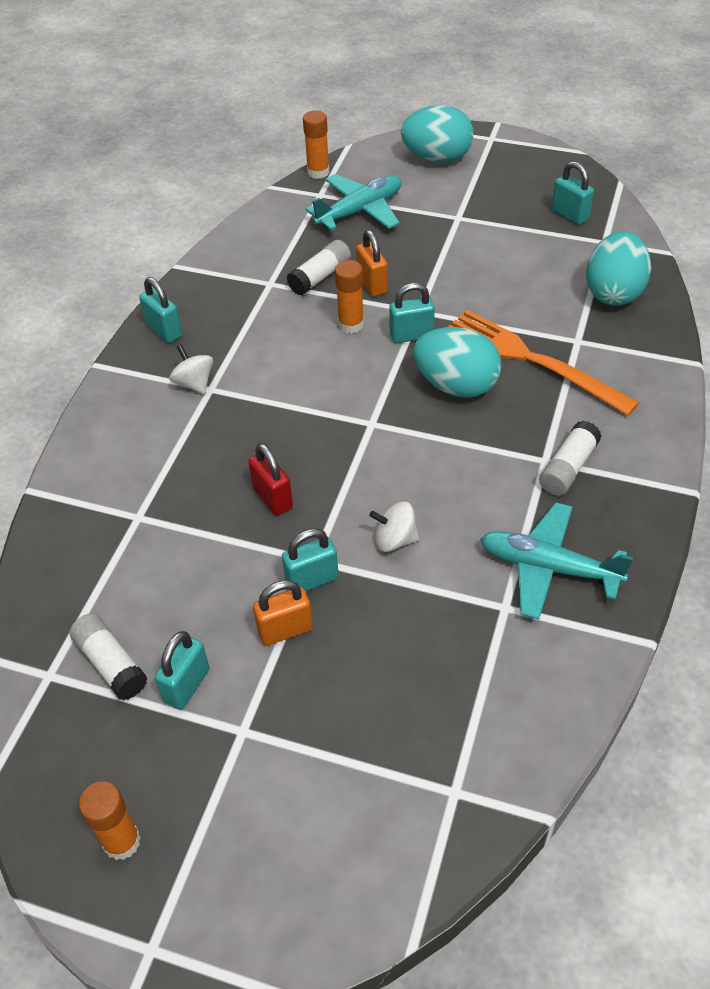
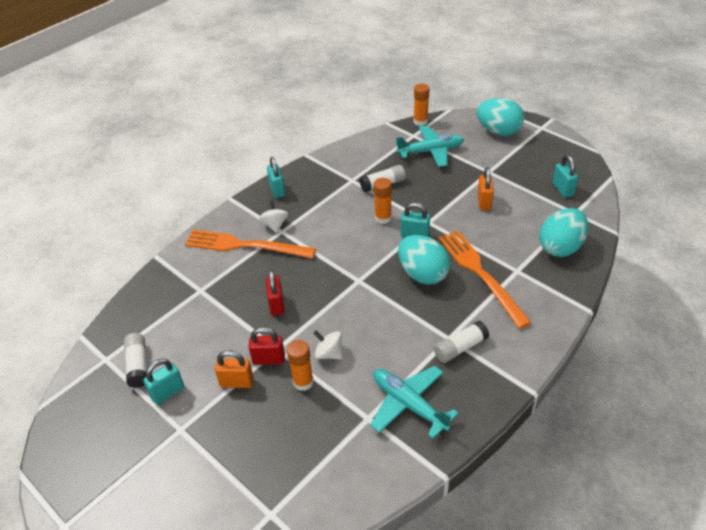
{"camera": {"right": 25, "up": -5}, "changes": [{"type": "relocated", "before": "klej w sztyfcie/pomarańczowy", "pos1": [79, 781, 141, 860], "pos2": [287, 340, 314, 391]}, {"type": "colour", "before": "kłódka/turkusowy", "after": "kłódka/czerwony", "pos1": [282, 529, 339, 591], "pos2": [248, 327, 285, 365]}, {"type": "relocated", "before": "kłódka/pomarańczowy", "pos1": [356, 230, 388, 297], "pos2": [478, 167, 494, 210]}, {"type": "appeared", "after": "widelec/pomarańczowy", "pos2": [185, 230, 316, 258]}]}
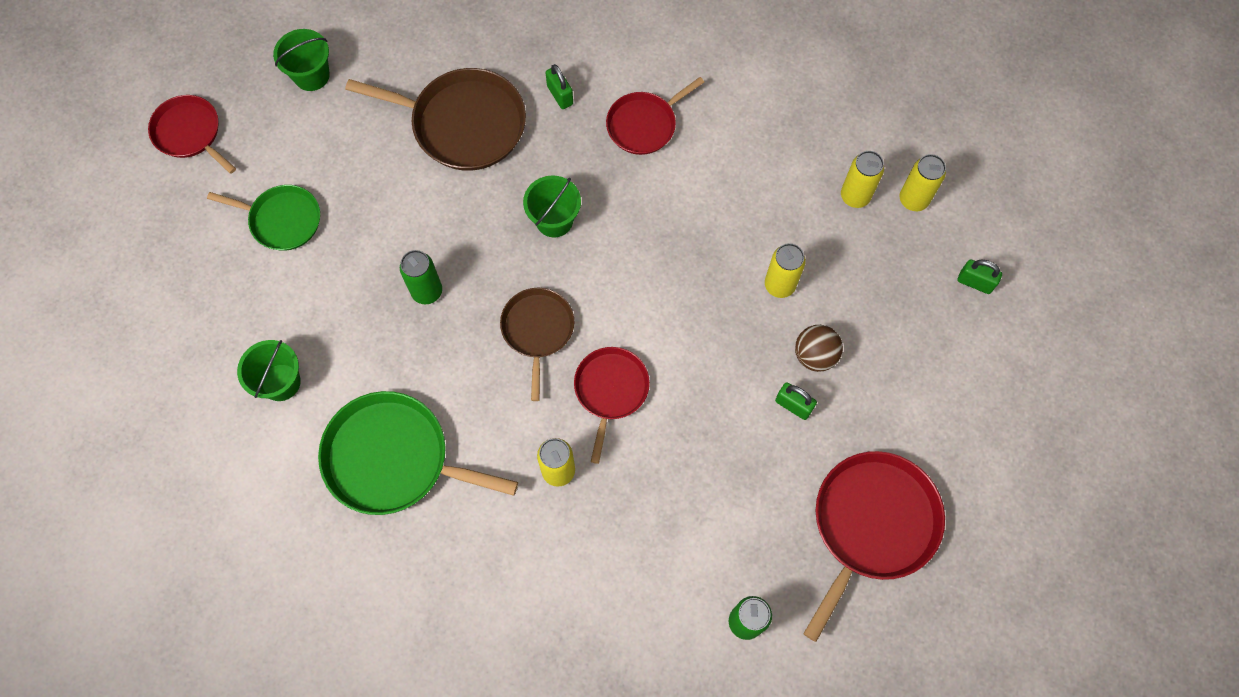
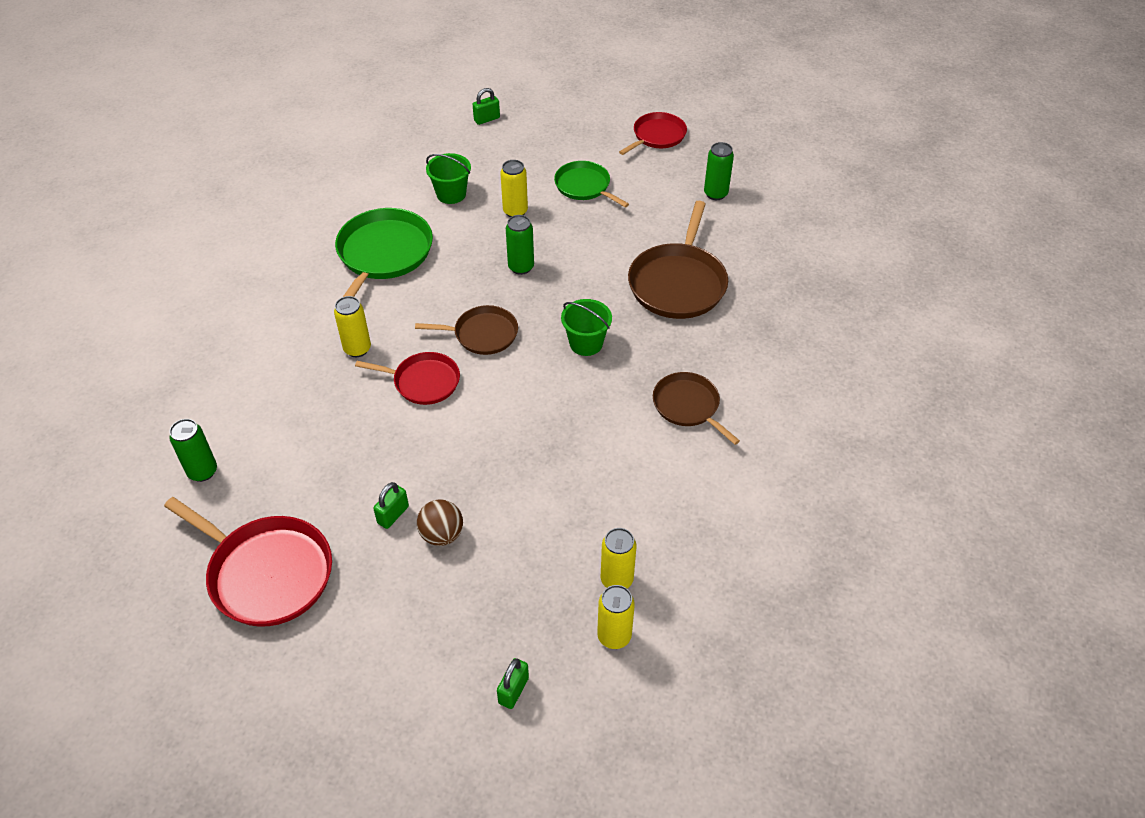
{"camera": {"right": 90, "up": -20}, "changes": [{"type": "spun", "before": "patelnia/zielony", "pos1": [207, 185, 320, 251], "pos2": [554, 161, 629, 207], "turn": 120}, {"type": "exchanged", "before": "wiadro/zielony", "after": "puszka/zielony", "pos1": [273, 29, 330, 91], "pos2": [704, 142, 734, 200]}, {"type": "relocated", "before": "kłódka/zielony", "pos1": [546, 64, 573, 109], "pos2": [473, 88, 500, 125]}, {"type": "colour", "before": "patelnia/czerwony", "after": "patelnia/brązowy", "pos1": [606, 77, 704, 155], "pos2": [653, 372, 740, 445]}, {"type": "relocated", "before": "puszka/żółty", "pos1": [765, 243, 806, 298], "pos2": [500, 160, 528, 217]}]}
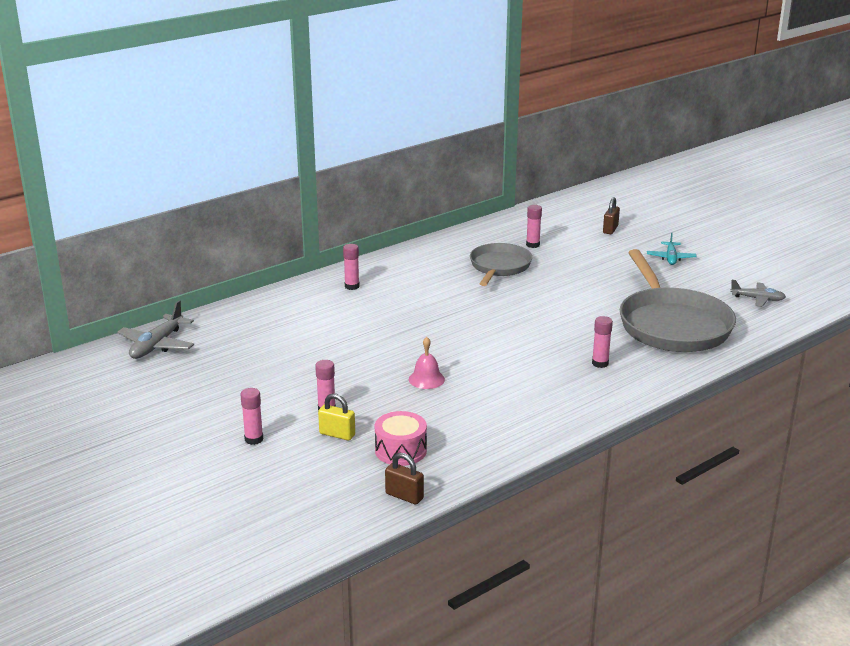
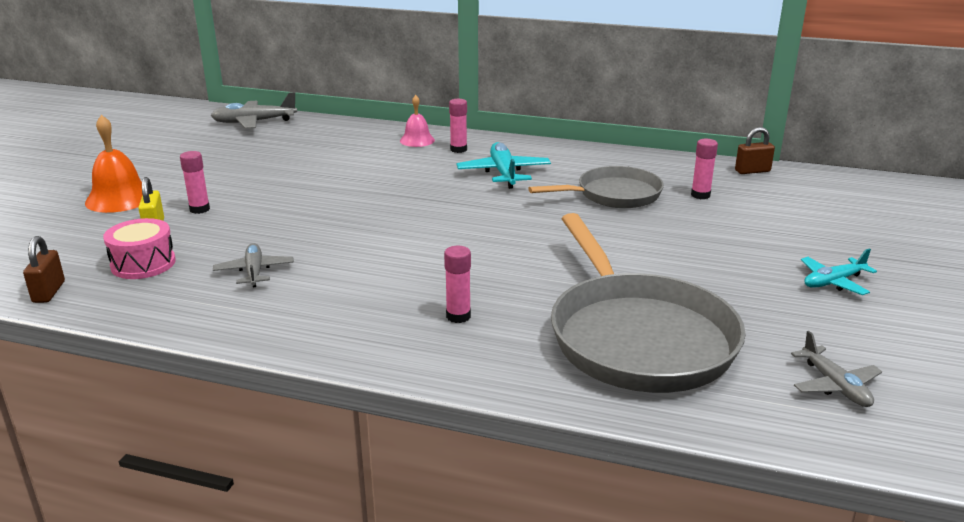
{"camera": {"right": 55, "up": 0}, "changes": [{"type": "exchanged", "before": "klej w sztyfcie/różowy", "after": "dzwonek/pomarańczowy", "pos1": [240, 388, 263, 445], "pos2": [85, 115, 143, 213]}, {"type": "relocated", "before": "dzwonek/różowy", "pos1": [409, 337, 445, 389], "pos2": [400, 95, 435, 147]}, {"type": "relocated", "before": "kłódka/brązowy", "pos1": [603, 197, 620, 234], "pos2": [735, 127, 775, 174]}, {"type": "spun", "before": "patelnia/szary", "pos1": [620, 249, 736, 352], "pos2": [551, 213, 746, 393], "turn": -60}, {"type": "appeared", "after": "samolot/szary", "pos2": [213, 243, 294, 287]}, {"type": "appeared", "after": "samolot/turkusowy", "pos2": [457, 142, 551, 189]}]}
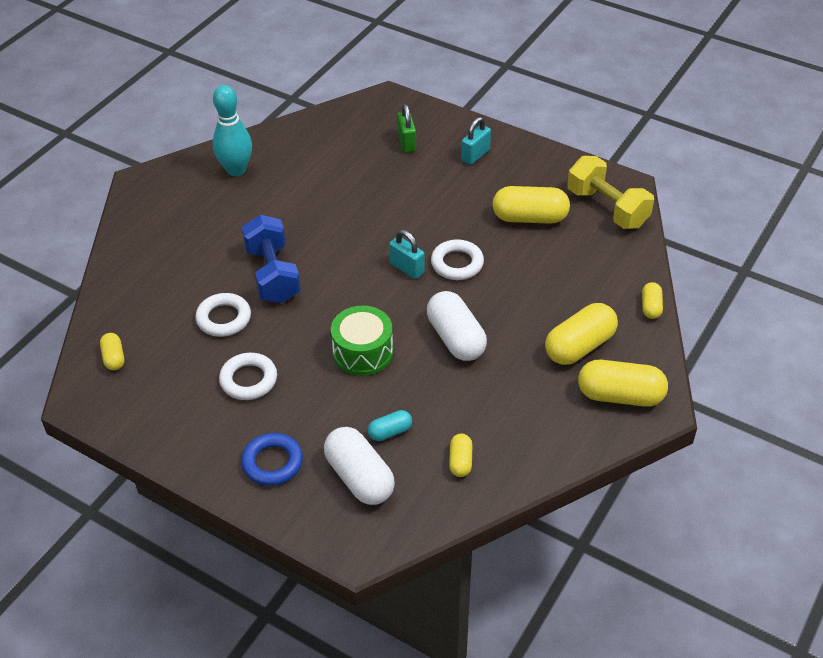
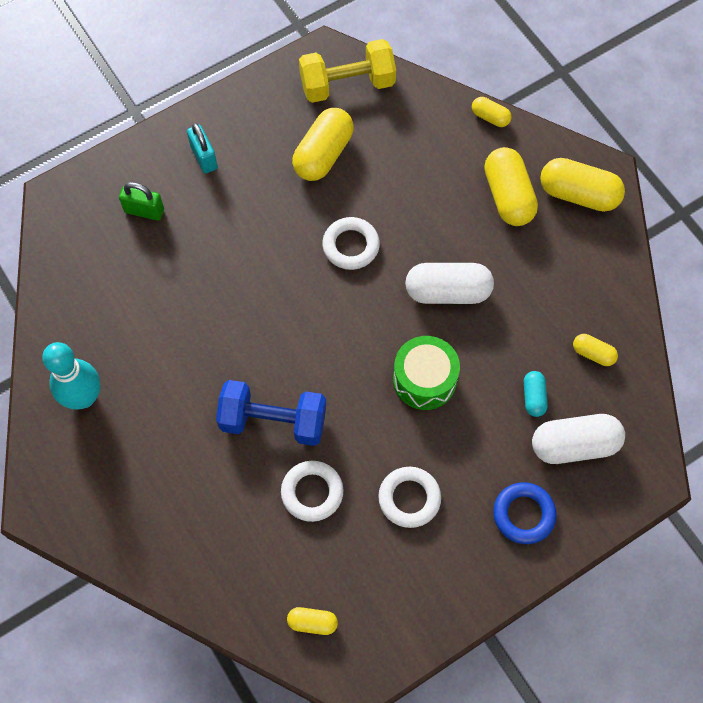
{"camera": {"right": -65, "up": 20}, "changes": [{"type": "missing", "before": "kłódka/turkusowy", "pos1": [389, 230, 425, 279]}, {"type": "spun", "before": "kapsułka/żółty", "pos1": [578, 360, 668, 407], "pos2": [540, 158, 625, 212], "turn": 75}]}
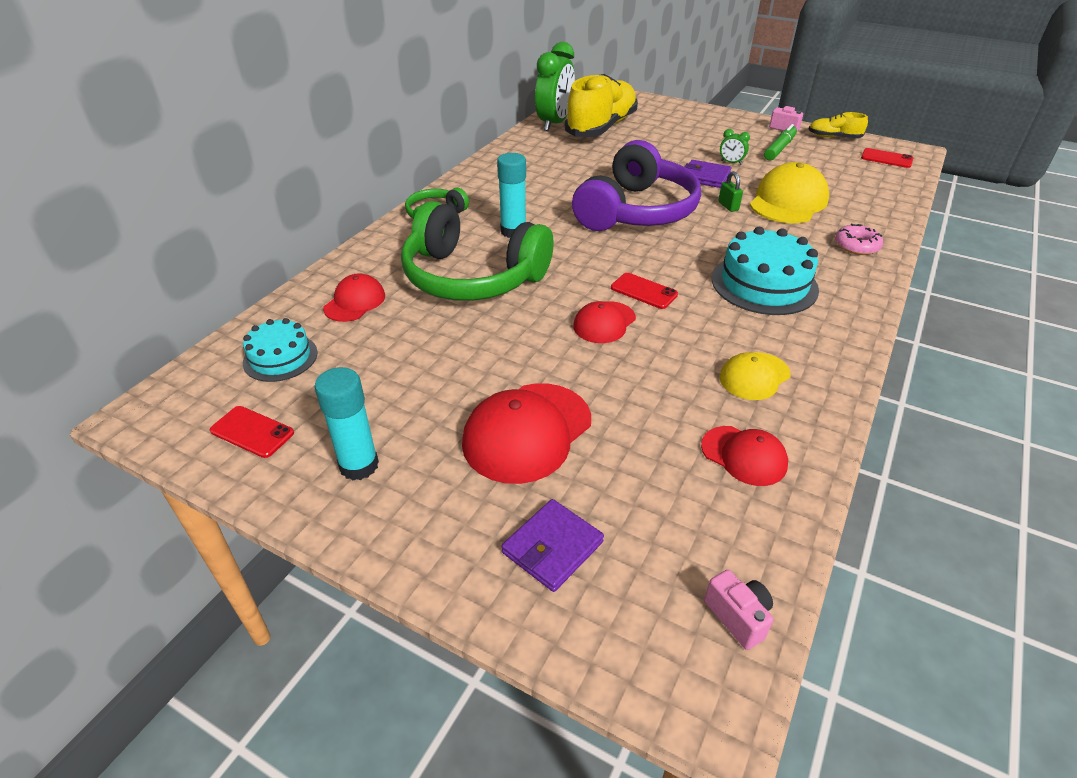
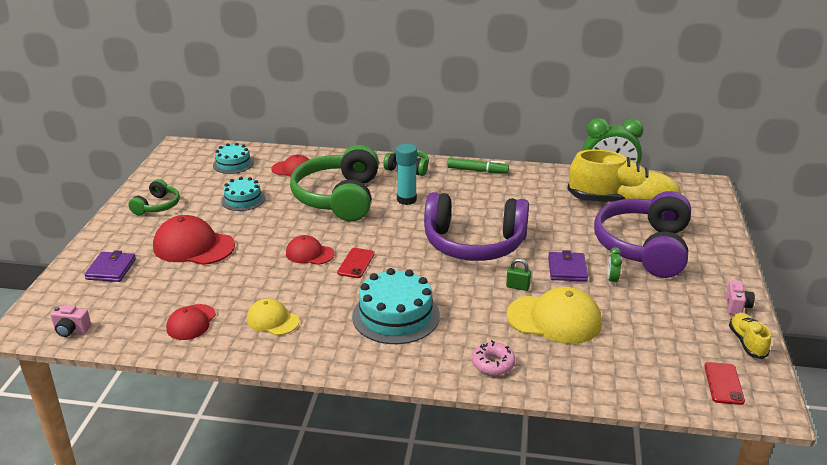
{"camera": {"right": 70, "up": -10}, "changes": [{"type": "missing", "before": "telefon/czerwony", "pos1": [210, 406, 294, 458]}, {"type": "exchanged", "before": "klej w sztyfcie/turkusowy", "after": "słuchawki/zielony", "pos1": [314, 367, 379, 480], "pos2": [128, 179, 180, 215]}, {"type": "spun", "before": "portfel/fioletowy", "pos1": [502, 499, 604, 592], "pos2": [84, 250, 136, 282], "turn": 75}, {"type": "spun", "before": "aparat fotograficzny/różowy", "pos1": [704, 570, 773, 650], "pos2": [50, 305, 91, 337], "turn": 60}, {"type": "spun", "before": "kłódka/zielony", "pos1": [718, 171, 743, 212], "pos2": [506, 259, 531, 291], "turn": 60}, {"type": "relocated", "before": "flamaster/zielony", "pos1": [764, 124, 797, 160], "pos2": [447, 158, 509, 173]}, {"type": "appeared", "after": "tort/turkusowy", "pos2": [221, 177, 265, 211]}, {"type": "appeared", "after": "słuchawki/fioletowy", "pos2": [594, 191, 691, 278]}]}
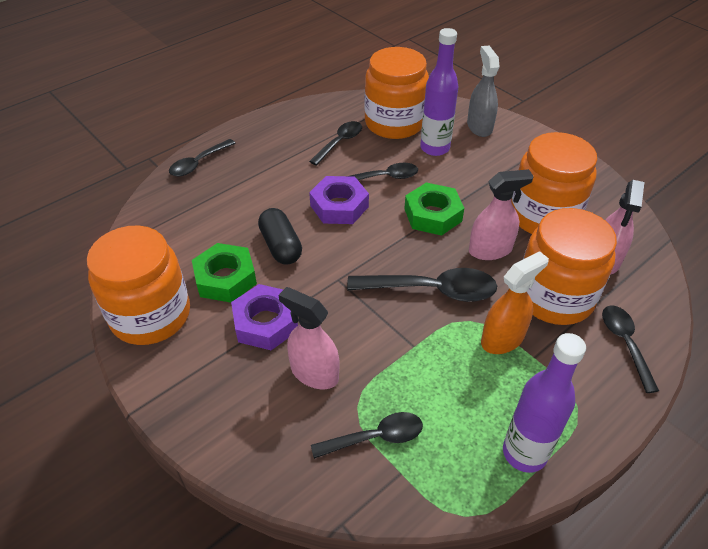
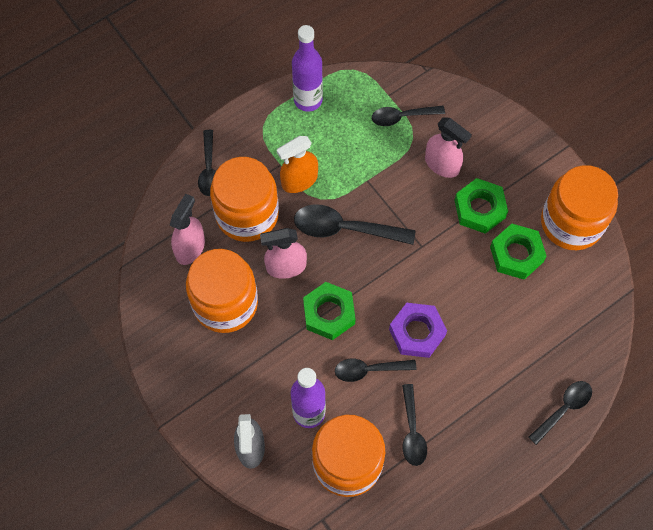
{"camera": {"right": -175, "up": 20}, "changes": [{"type": "colour", "before": "nakrętka/fioletowy", "after": "nakrętka/zielony", "pos1": [231, 284, 298, 350], "pos2": [454, 178, 508, 234]}, {"type": "missing", "before": "kapsułka/czarny", "pos1": [258, 208, 302, 265]}, {"type": "spun", "before": "łyżka/czarny", "pos1": [309, 121, 362, 166], "pos2": [402, 384, 427, 466], "turn": -45}]}
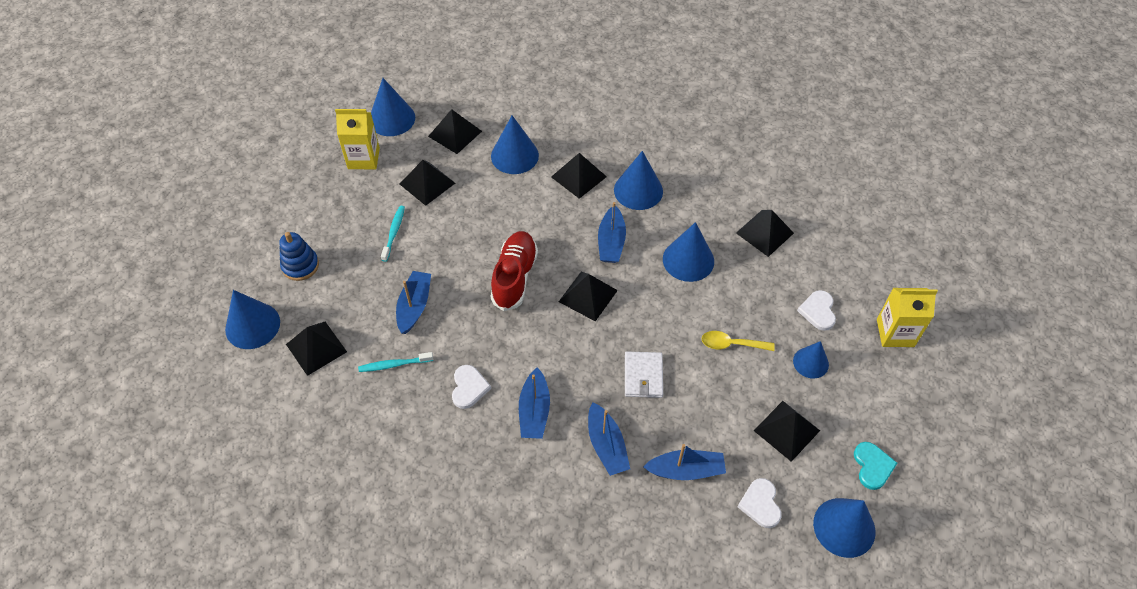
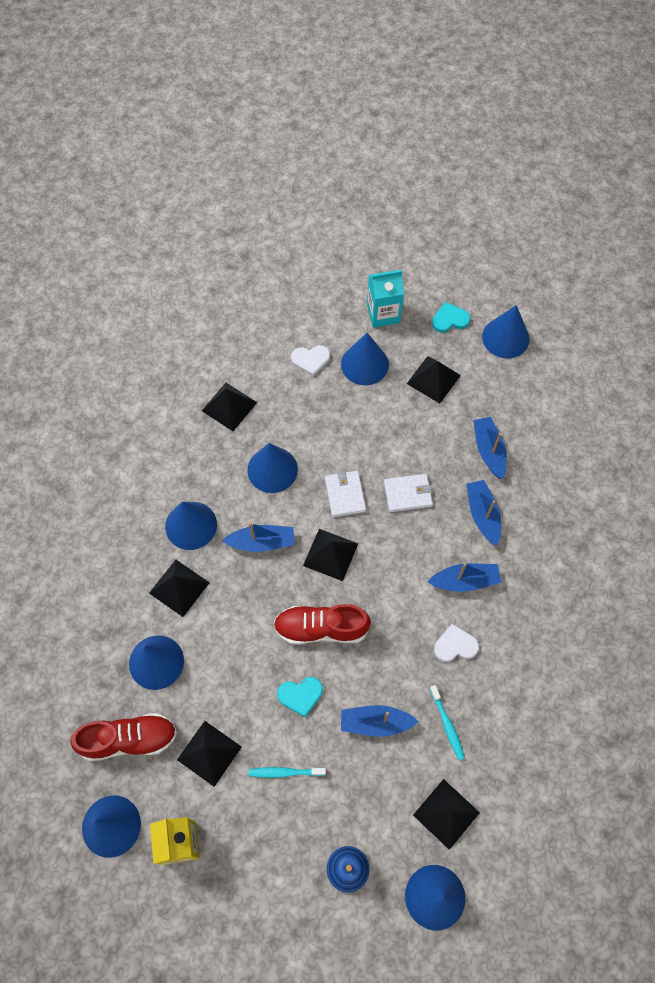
{"camera": {"right": -100, "up": 10}, "changes": [{"type": "exchanged", "before": "piramida/czarny", "after": "but/czerwony", "pos1": [428, 109, 482, 154], "pos2": [70, 713, 177, 761]}, {"type": "spun", "before": "łódka/niebieski", "pos1": [588, 402, 630, 476], "pos2": [466, 480, 501, 546], "turn": -75}, {"type": "missing", "before": "łyżka/żółty", "pos1": [702, 331, 775, 351]}, {"type": "missing", "before": "serce/biały", "pos1": [737, 478, 781, 528]}, {"type": "size", "before": "stożek/niebieski", "pos1": [793, 341, 829, 379], "pos2": [341, 333, 389, 385], "scale": 1.56}, {"type": "missing", "before": "karton mleka/żółty", "pos1": [877, 288, 938, 347]}, {"type": "appeared", "after": "serce/turkusowy", "pos2": [277, 677, 323, 717]}, {"type": "appeared", "after": "portfel/biały", "pos2": [325, 471, 366, 517]}, {"type": "appeared", "after": "karton mleka/turkusowy", "pos2": [367, 270, 404, 328]}]}
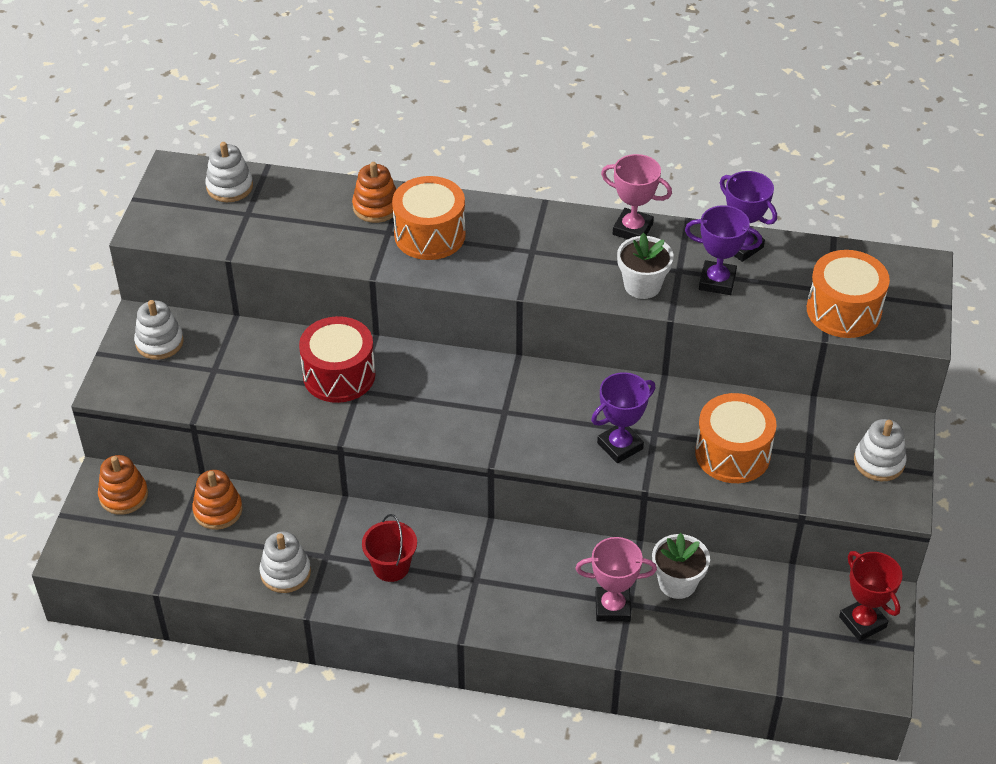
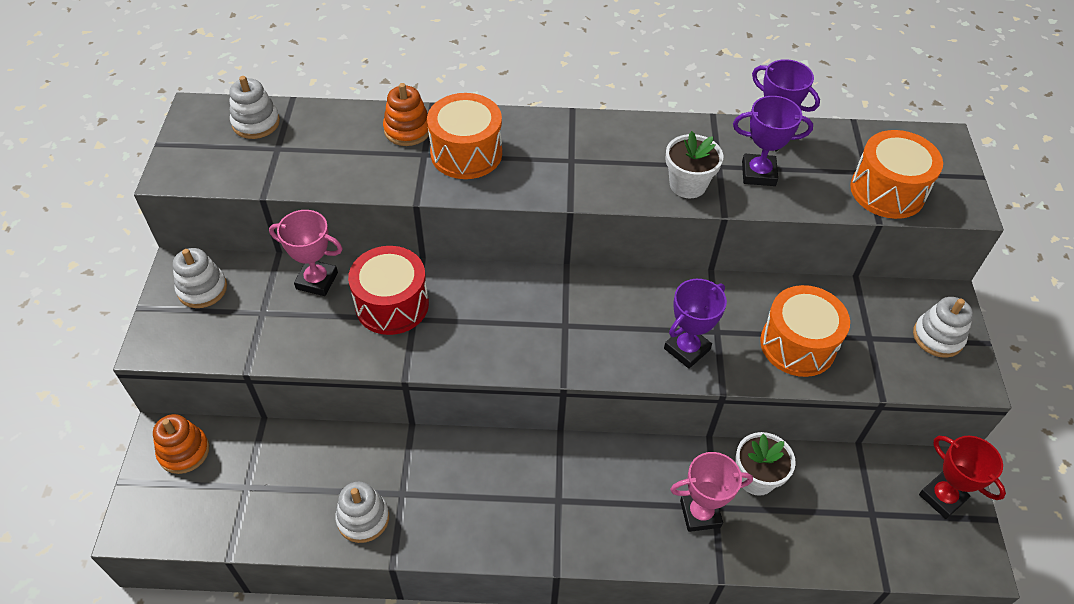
{"camera": {"right": -10, "up": 5}, "changes": [{"type": "missing", "before": "zabawka nakładanka/pomarańczowy", "pos1": [192, 470, 243, 530]}, {"type": "missing", "before": "wiadro/czerwony", "pos1": [362, 514, 417, 582]}, {"type": "relocated", "before": "puchar/różowy", "pos1": [601, 154, 672, 239], "pos2": [269, 210, 343, 296]}]}
